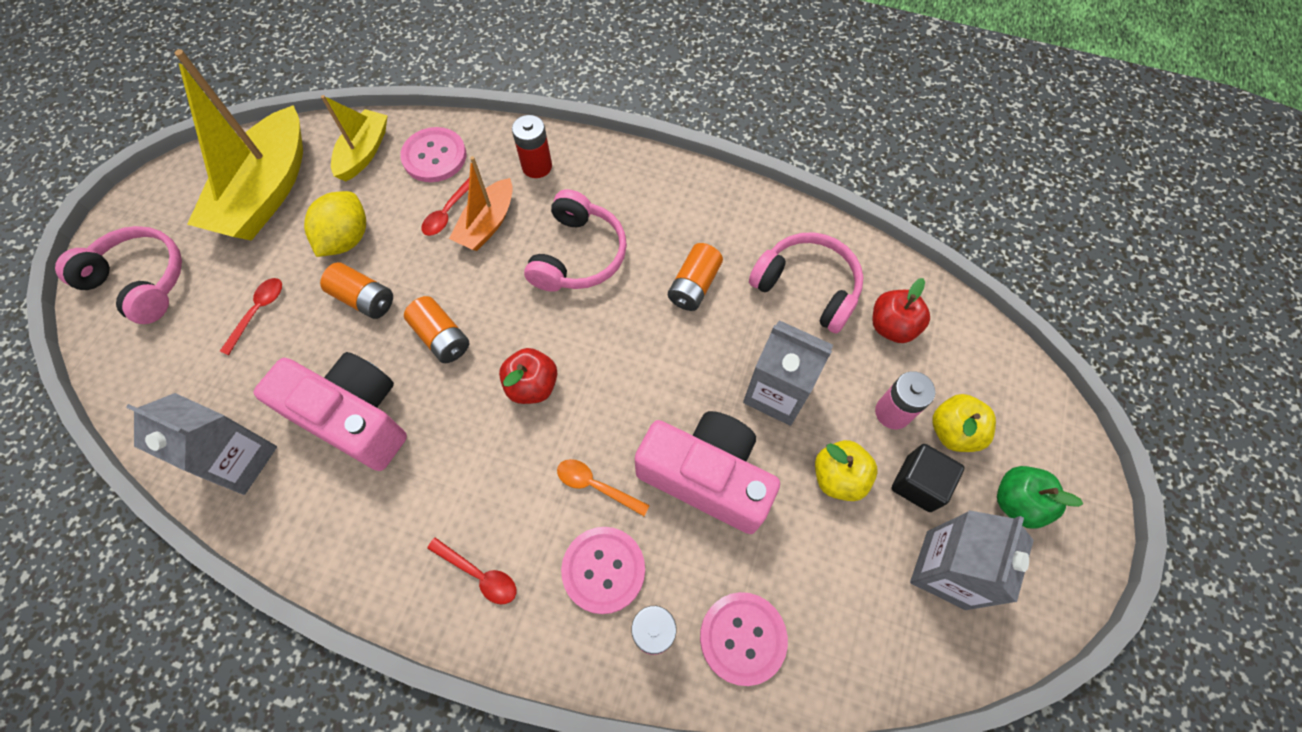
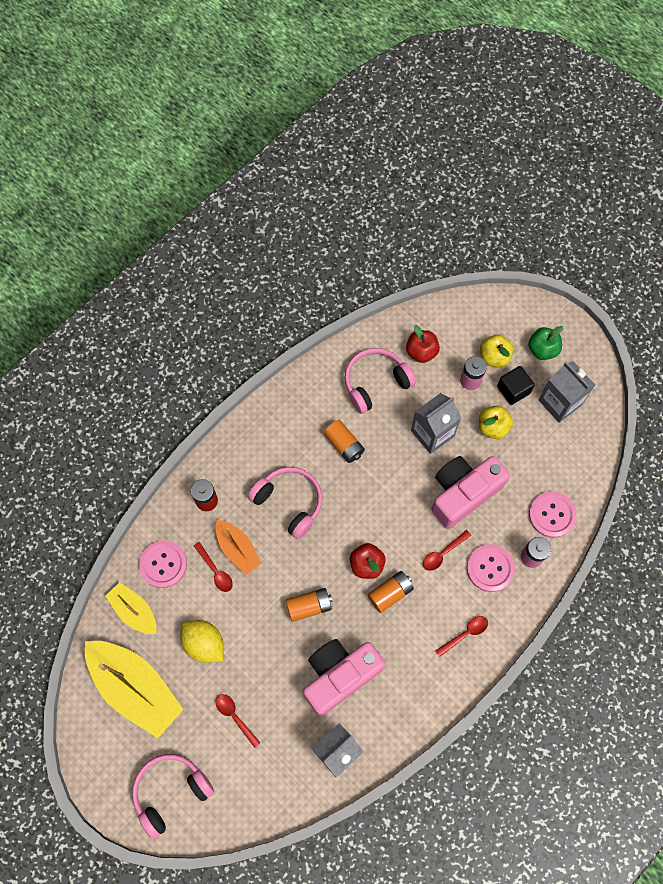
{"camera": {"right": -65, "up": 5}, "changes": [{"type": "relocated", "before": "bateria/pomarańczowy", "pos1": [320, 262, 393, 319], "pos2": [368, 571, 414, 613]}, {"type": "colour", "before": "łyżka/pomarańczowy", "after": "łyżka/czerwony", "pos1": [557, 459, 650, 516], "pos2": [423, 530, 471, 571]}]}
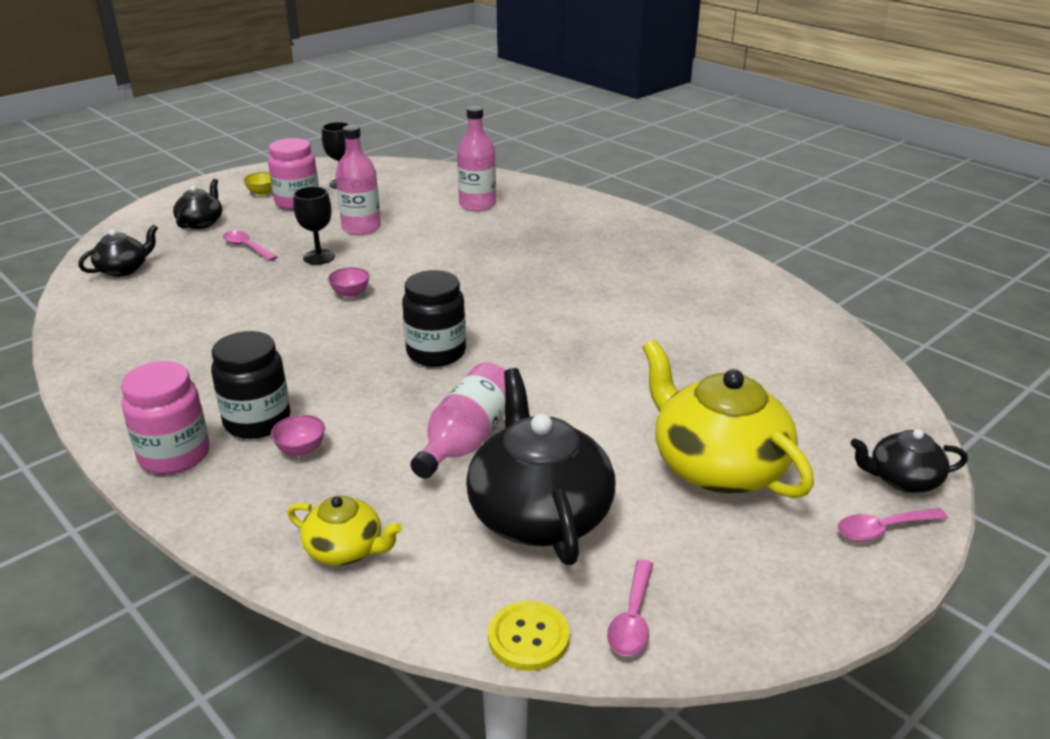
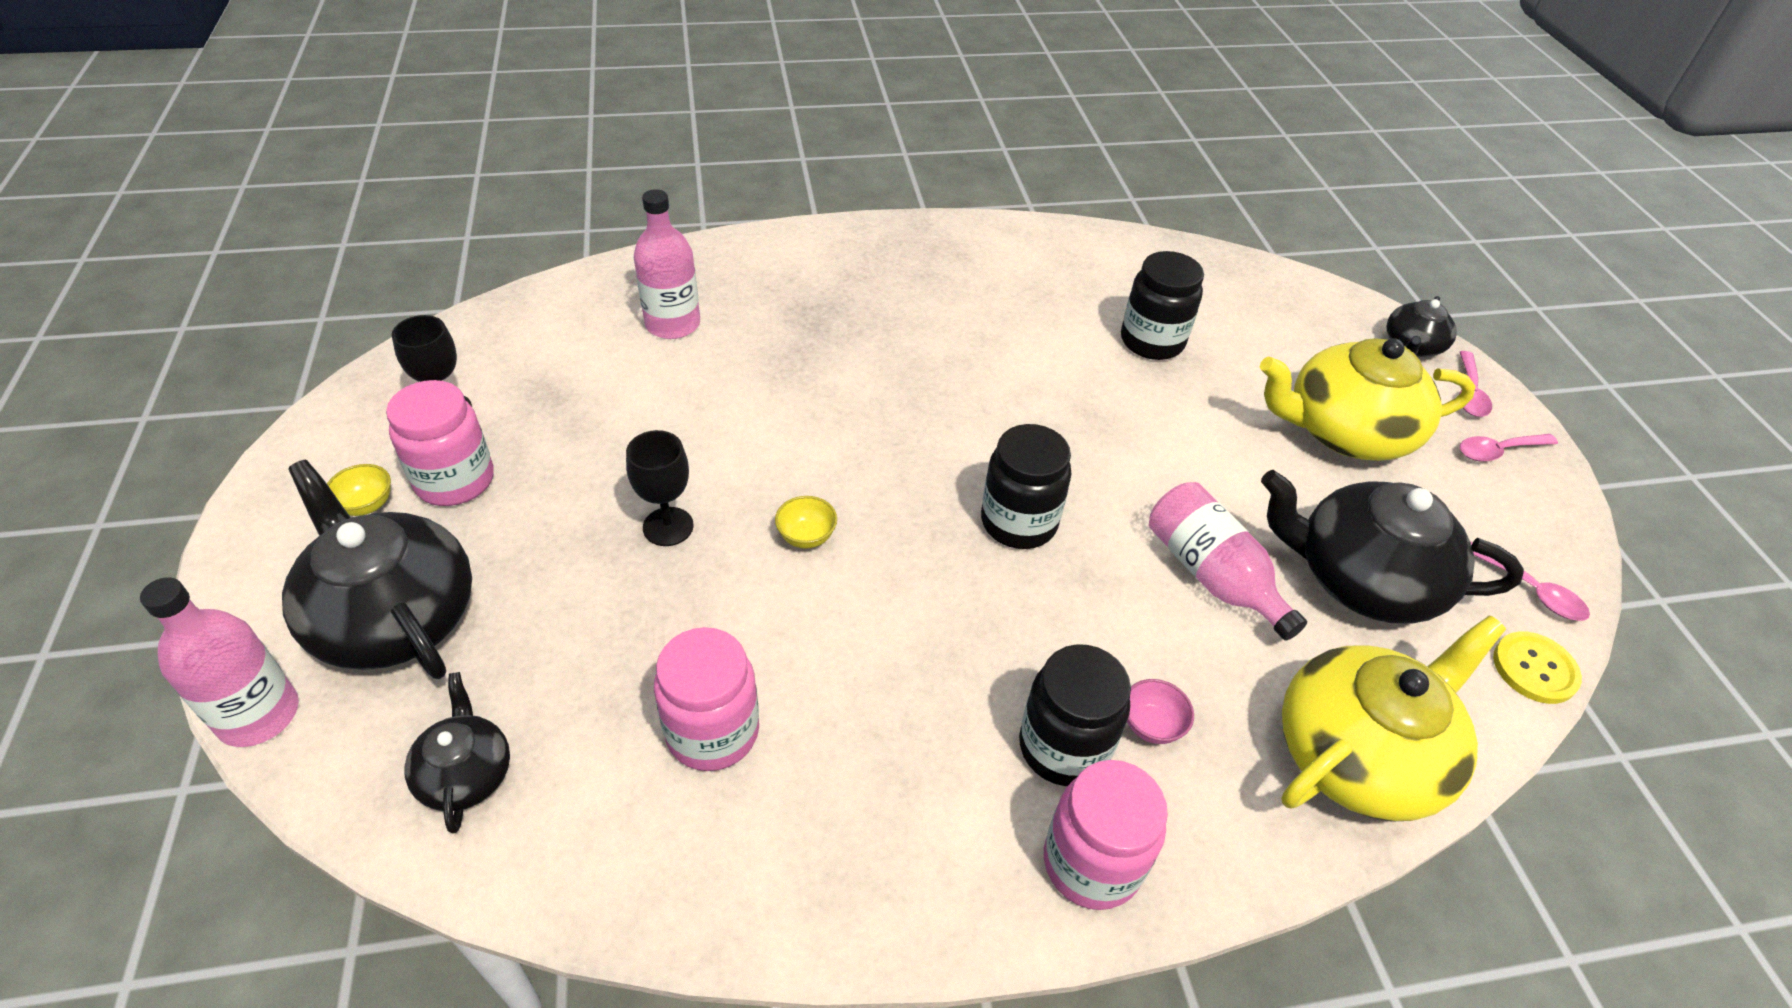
{"camera": {"right": -60, "up": 15}, "changes": [{"type": "size", "before": "imbryk/czarny", "pos1": [173, 179, 222, 229], "pos2": [282, 460, 472, 679], "scale": 1.93}, {"type": "relocated", "before": "łyżka/różowy", "pos1": [223, 231, 277, 261], "pos2": [1460, 434, 1558, 462]}, {"type": "size", "before": "imbryk/żółty", "pos1": [288, 496, 402, 566], "pos2": [1281, 616, 1506, 822], "scale": 1.93}, {"type": "colour", "before": "miska/różowy", "after": "miska/żółty", "pos1": [328, 267, 370, 298], "pos2": [775, 496, 837, 549]}, {"type": "relocated", "before": "butelka/różowy", "pos1": [335, 125, 381, 235], "pos2": [140, 577, 299, 747]}, {"type": "appeared", "after": "słoik/różowy", "pos2": [654, 627, 759, 771]}, {"type": "appeared", "after": "słoik/czarny", "pos2": [1121, 251, 1204, 360]}]}
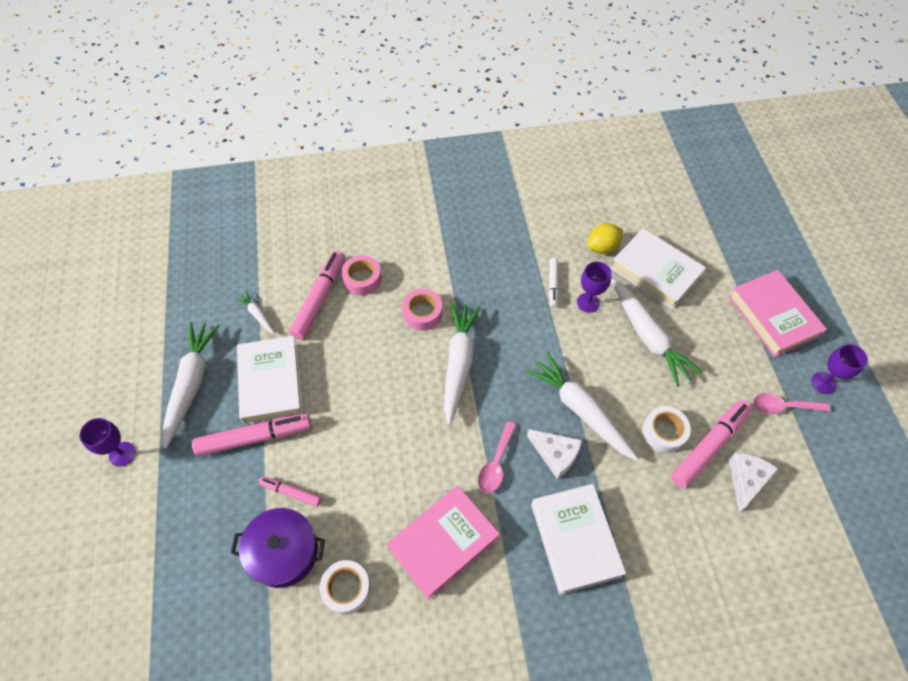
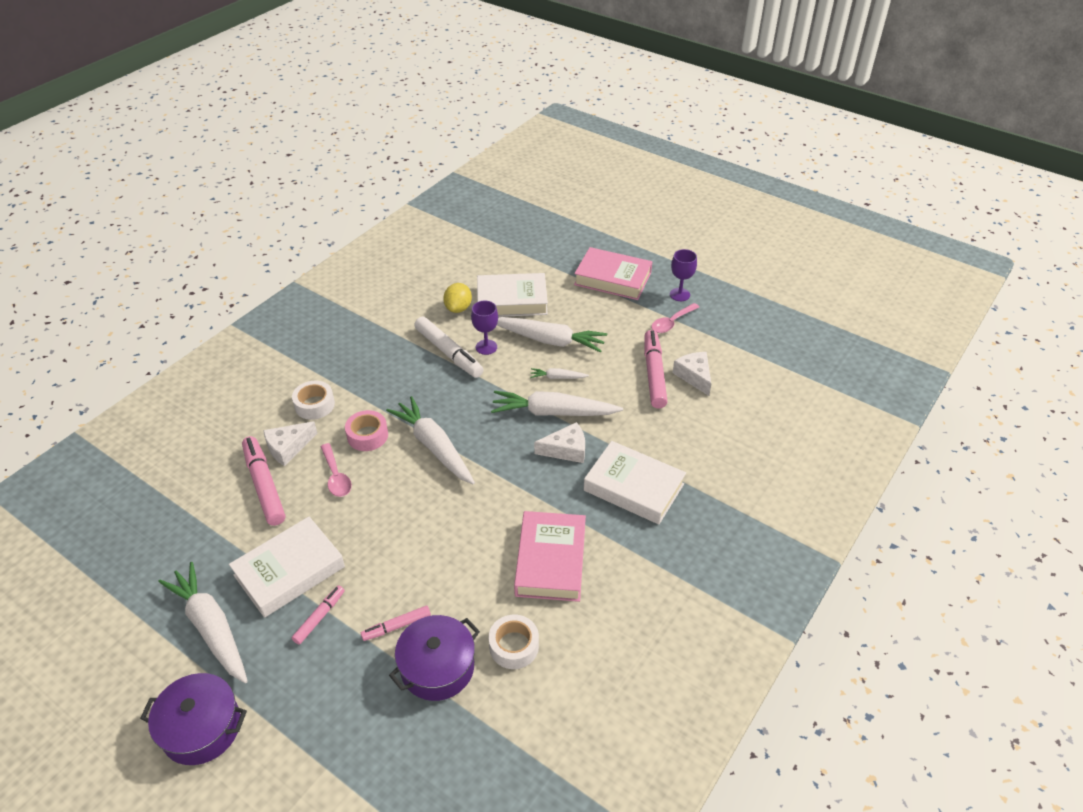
{"camera": {"right": -45, "up": -15}, "changes": [{"type": "exchanged", "before": "kielich/fioletowy", "after": "garnek/fioletowy", "pos1": [79, 418, 136, 467], "pos2": [140, 673, 247, 765]}, {"type": "size", "before": "flamaster/różowy", "pos1": [192, 413, 311, 457], "pos2": [292, 585, 344, 645], "scale": 0.55}, {"type": "relocated", "before": "marchewka/biały", "pos1": [235, 291, 275, 334], "pos2": [530, 368, 589, 379]}, {"type": "spun", "before": "książka/biały", "pos1": [237, 336, 303, 425], "pos2": [229, 517, 345, 618], "turn": -75}, {"type": "exchanged", "before": "taśma klejąca/różowy", "after": "ser/biały", "pos1": [341, 255, 382, 296], "pos2": [263, 421, 318, 466]}, {"type": "relocated", "before": "łyżka/różowy", "pos1": [478, 421, 516, 493], "pos2": [321, 443, 352, 497]}, {"type": "size", "before": "flamaster/biały", "pos1": [549, 258, 559, 308], "pos2": [414, 317, 484, 378], "scale": 1.82}, {"type": "relocated", "before": "taśma klejąca/biały", "pos1": [642, 406, 691, 453], "pos2": [292, 381, 335, 420]}]}
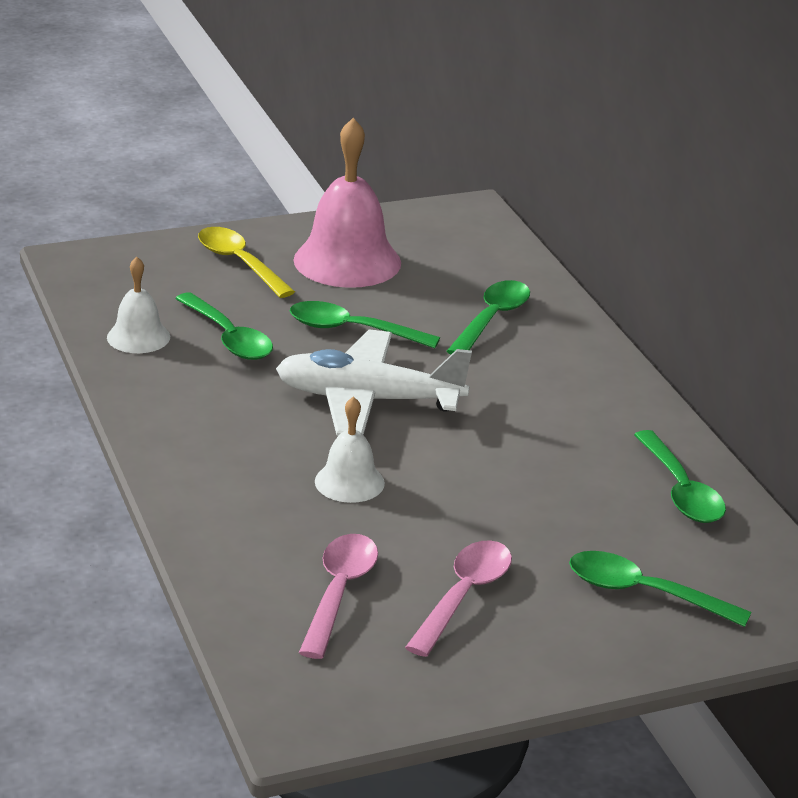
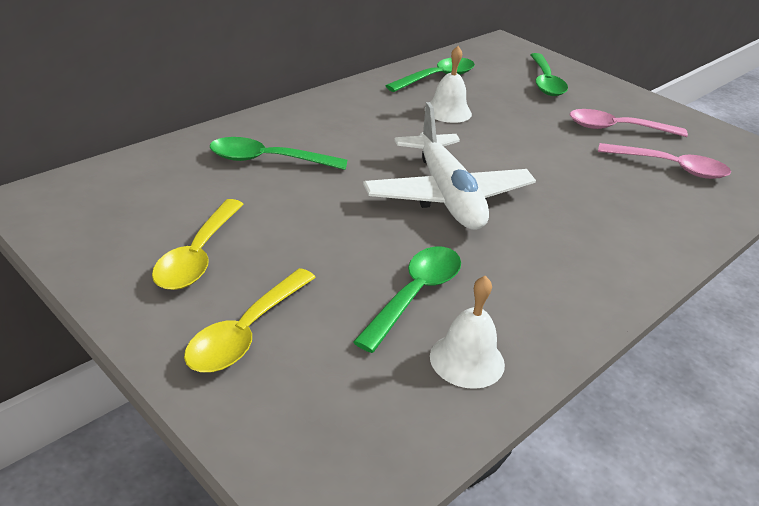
{"camera": {"right": -115, "up": 5}, "changes": [{"type": "missing", "before": "łyżka/zielony", "pos1": [290, 301, 440, 348]}, {"type": "exchanged", "before": "dzwonek/różowy", "after": "łyżka/żółty", "pos1": [294, 118, 401, 288], "pos2": [152, 199, 244, 290]}, {"type": "spun", "before": "łyżka/różowy", "pos1": [299, 534, 378, 659], "pos2": [598, 143, 731, 179], "turn": -150}, {"type": "relocated", "before": "dzwonek/biały", "pos1": [315, 396, 385, 503], "pos2": [430, 46, 472, 123]}]}
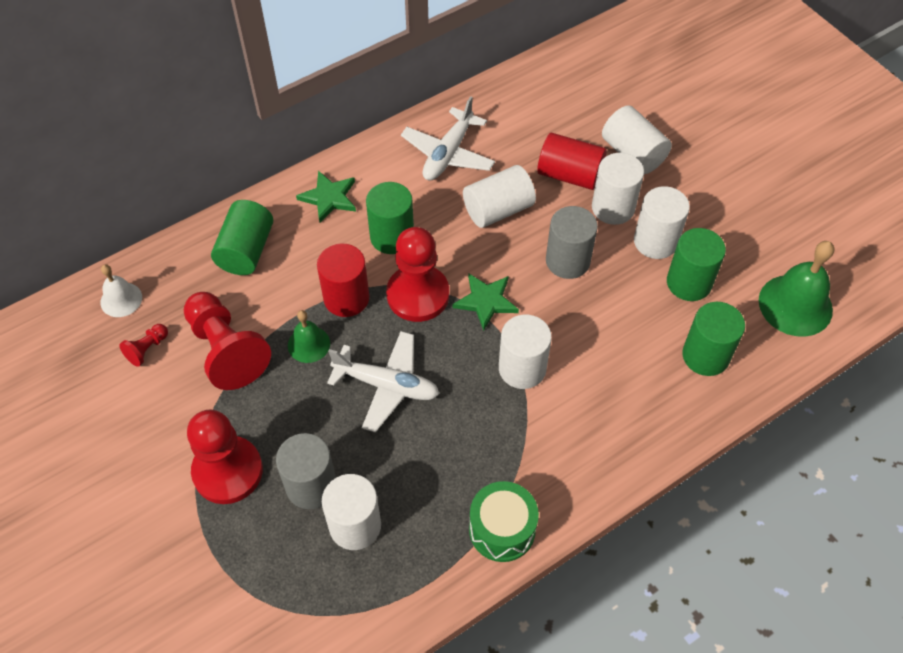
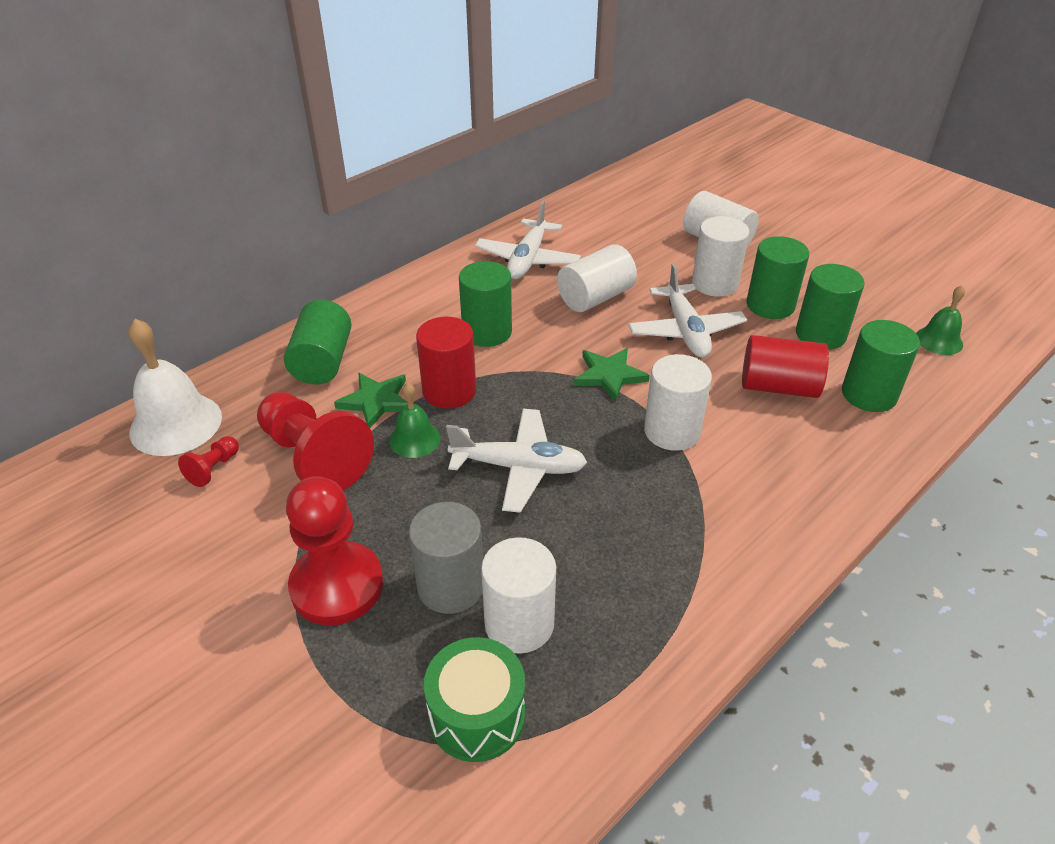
{"camera": {"right": -10, "up": -15}, "changes": [{"type": "size", "before": "dzwonek/biały", "pos1": [100, 264, 142, 317], "pos2": [129, 319, 222, 456], "scale": 1.76}, {"type": "relocated", "before": "gwiazda/zielony", "pos1": [296, 171, 356, 223], "pos2": [334, 373, 407, 428]}, {"type": "missing", "before": "pionek/czerwony", "pos1": [386, 227, 449, 322]}, {"type": "relocated", "before": "bęben/zielony", "pos1": [469, 481, 539, 562], "pos2": [424, 637, 525, 762]}, {"type": "relocated", "before": "walec/czerwony", "pos1": [537, 132, 607, 190], "pos2": [742, 335, 829, 398]}, {"type": "exchanged", "before": "walec/szary", "after": "samolot/biały", "pos1": [546, 206, 598, 279], "pos2": [628, 264, 747, 358]}, {"type": "colour", "before": "walec/biały", "after": "walec/zielony", "pos1": [634, 186, 690, 259], "pos2": [747, 236, 809, 319]}, {"type": "size", "before": "dzwonek/zielony", "pos1": [759, 241, 834, 337], "pos2": [916, 285, 965, 355], "scale": 0.57}]}
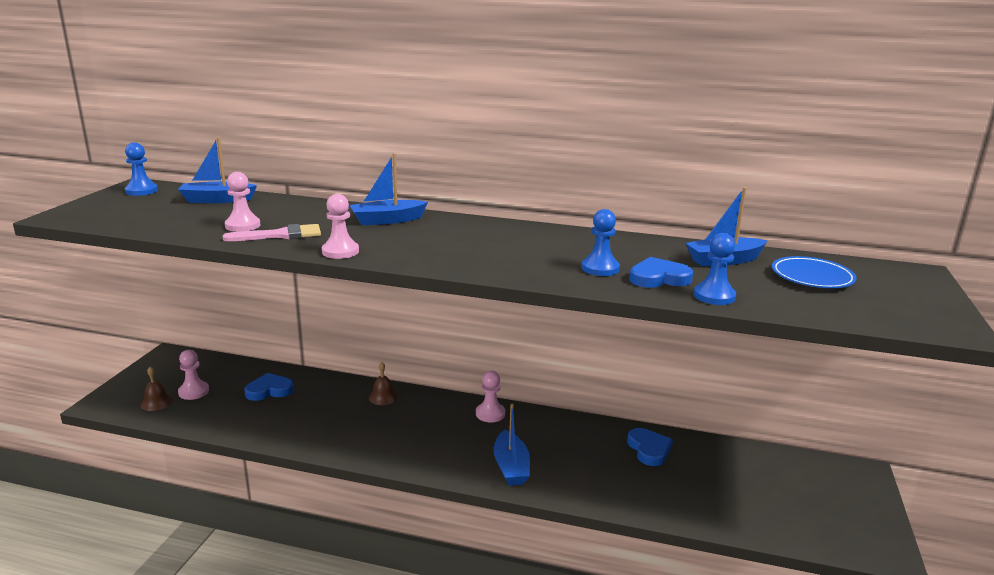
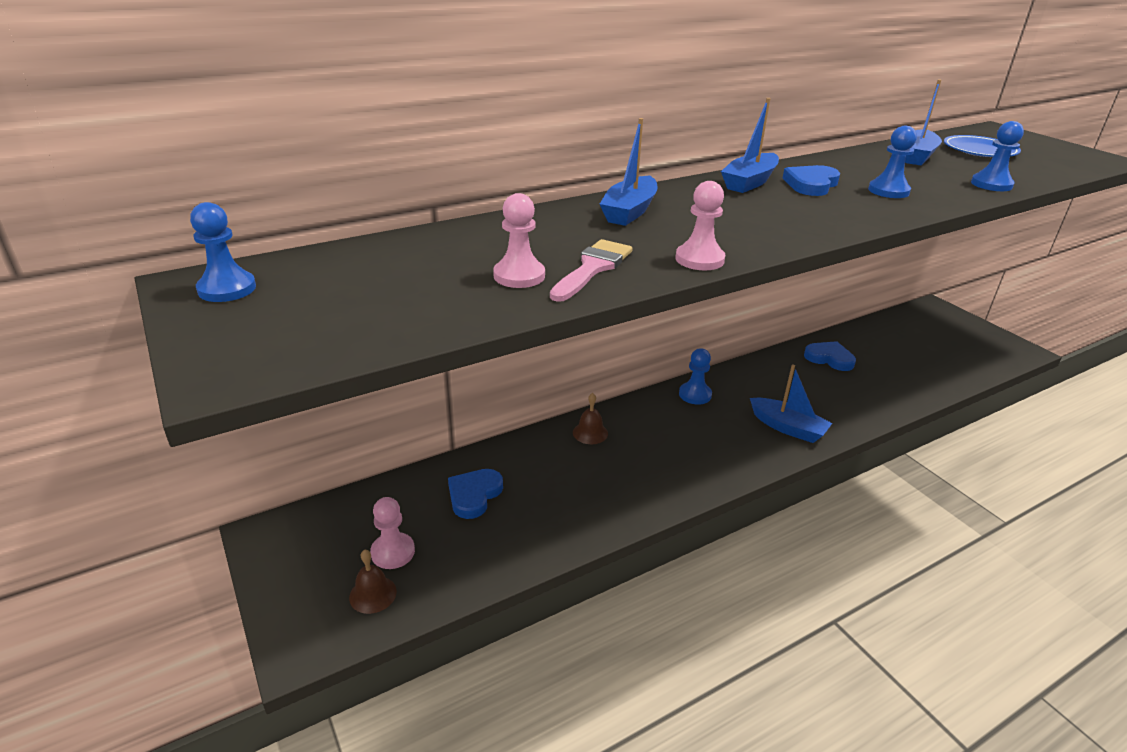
{"camera": {"right": -45, "up": 10}, "changes": [{"type": "relocated", "before": "łódka/niebieski", "pos1": [178, 137, 257, 203], "pos2": [721, 98, 779, 193]}, {"type": "colour", "before": "pionek/różowy", "after": "pionek/niebieski", "pos1": [476, 371, 505, 423], "pos2": [679, 348, 712, 405]}, {"type": "relocated", "before": "serce/niebieski", "pos1": [629, 257, 693, 288], "pos2": [782, 165, 840, 196]}]}
